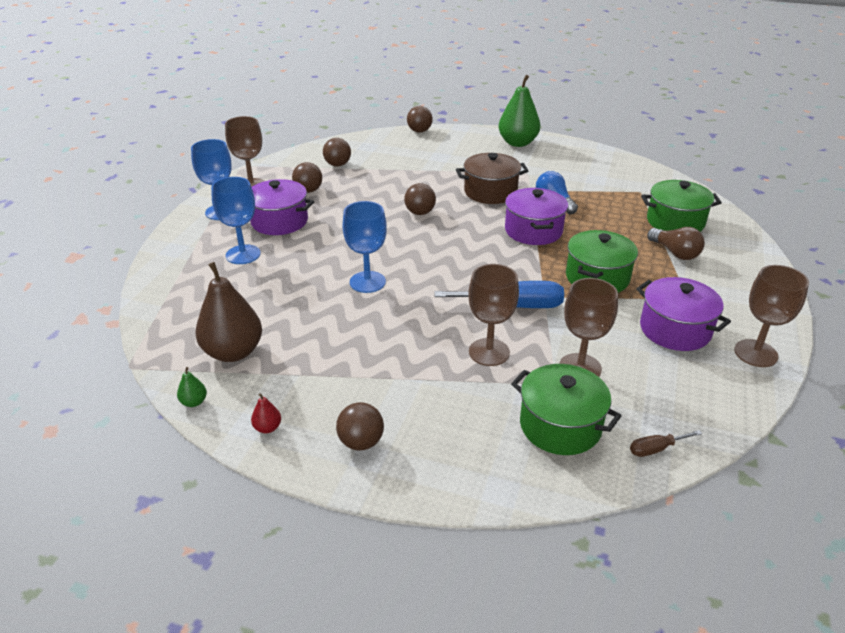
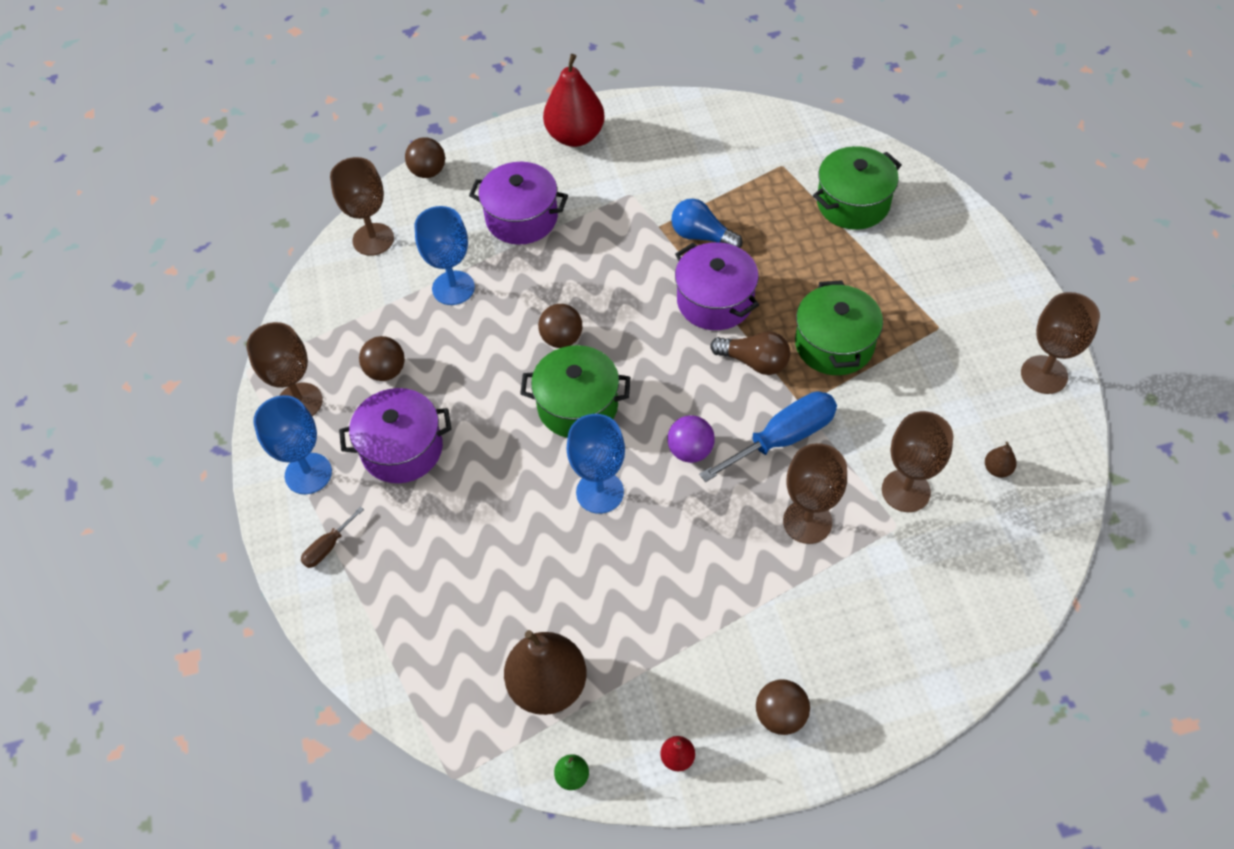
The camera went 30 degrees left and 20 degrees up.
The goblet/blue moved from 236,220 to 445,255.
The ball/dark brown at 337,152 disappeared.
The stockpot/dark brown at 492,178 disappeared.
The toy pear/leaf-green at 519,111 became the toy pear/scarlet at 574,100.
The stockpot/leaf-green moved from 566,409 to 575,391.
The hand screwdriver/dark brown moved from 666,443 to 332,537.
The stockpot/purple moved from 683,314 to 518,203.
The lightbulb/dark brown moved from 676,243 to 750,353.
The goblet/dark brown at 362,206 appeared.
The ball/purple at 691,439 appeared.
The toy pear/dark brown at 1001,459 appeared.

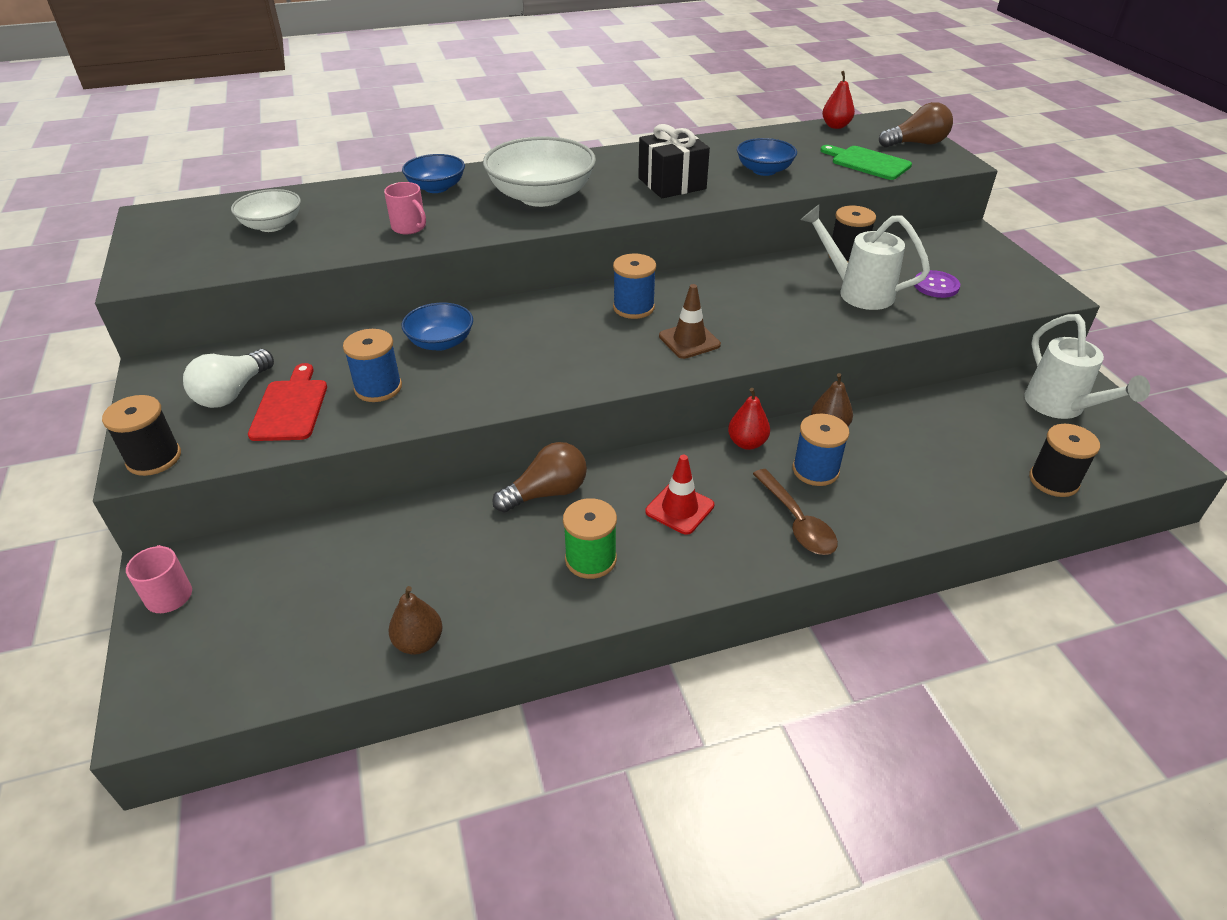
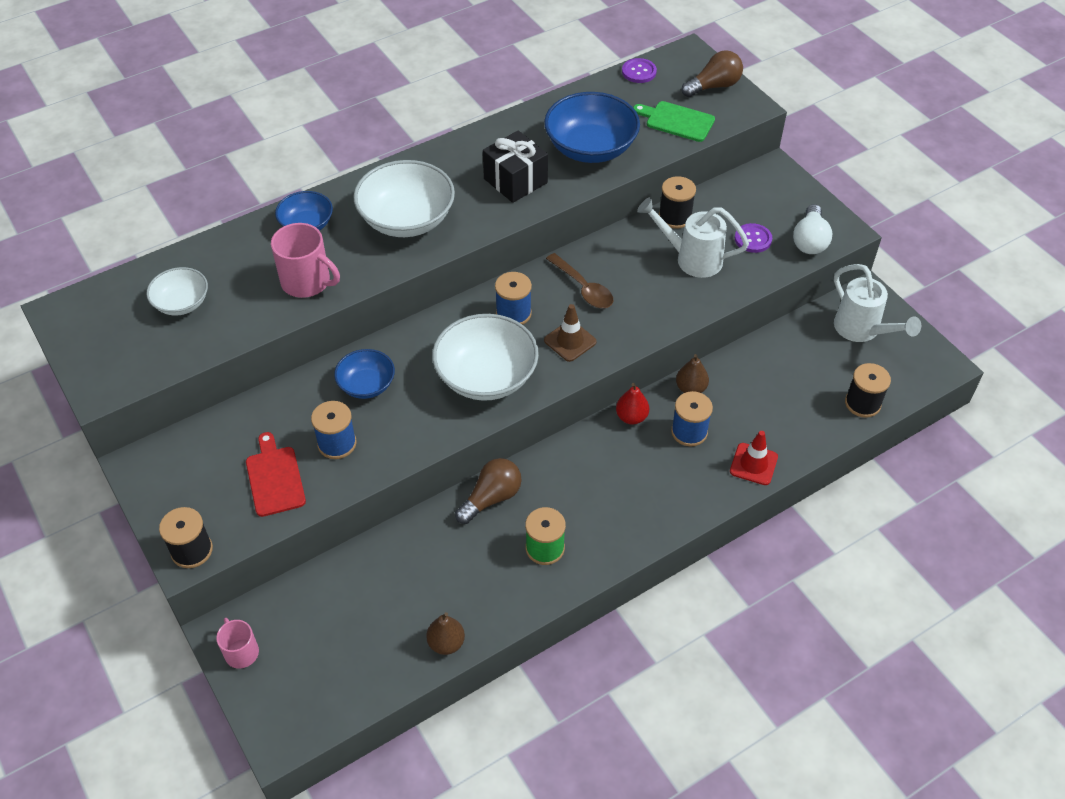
The camera went 15 degrees left and 10 degrees up.
The lightbulb/snow-white moved from 228,378 to 812,229.
The coffee mug/rosy at 405,208 changed to 1.61 times the size.
The road cone/scarlet moved from 679,495 to 754,458.
The deep dish/blue at 767,157 changed to 1.76 times the size.
The tablespoon/dark brown moved from 795,512 to 579,280.
The toy pear/scarlet at 838,100 was replaced by the button/purple at 639,70.
The deep dish/snow-white at 485,357 appeared.

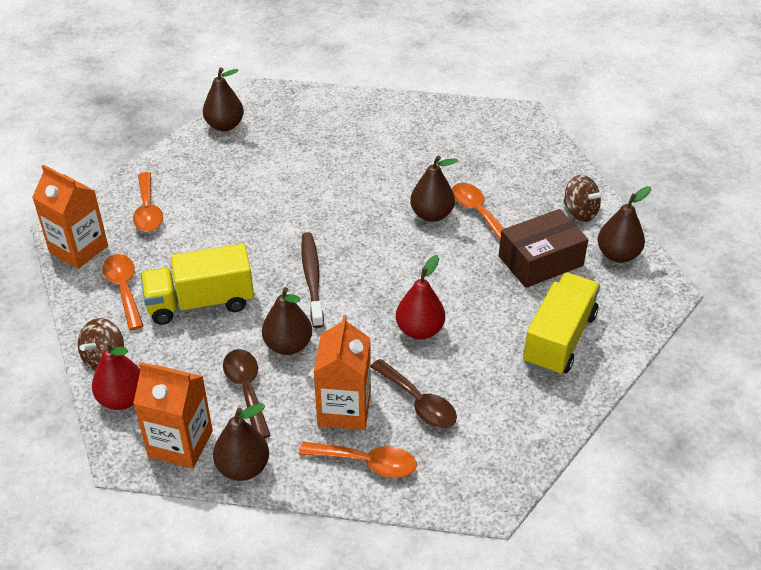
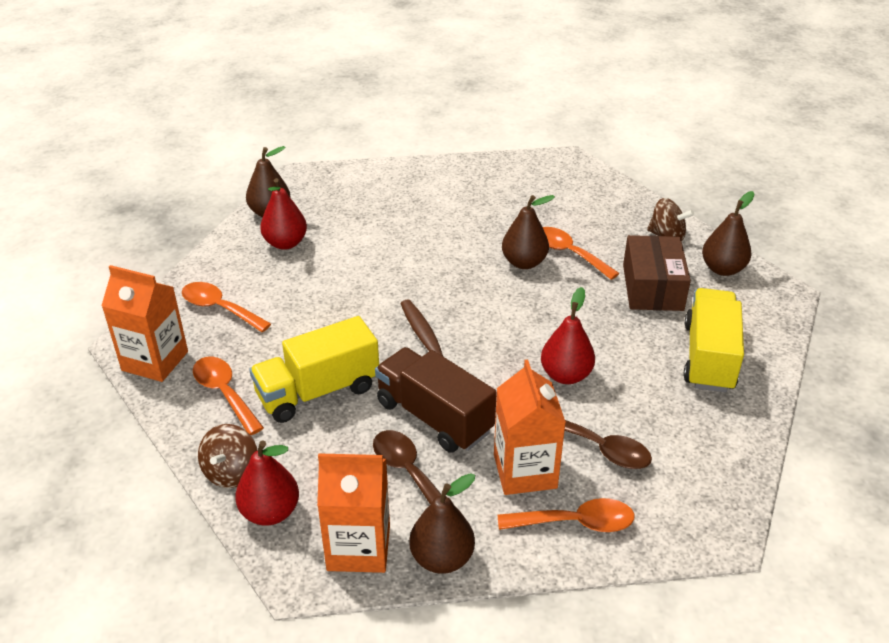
The camera went 15 degrees left and 5 degrees down.
The tablespoon/bright orange at 148,202 turned 150 degrees clockwise.
The toy pear/dark brown at 287,321 was replaced by the toy truck/dark brown at 436,400.
The box/dark brown at 543,248 turned 45 degrees counterclockwise.
The toy pear/scarlet at 283,214 appeared.

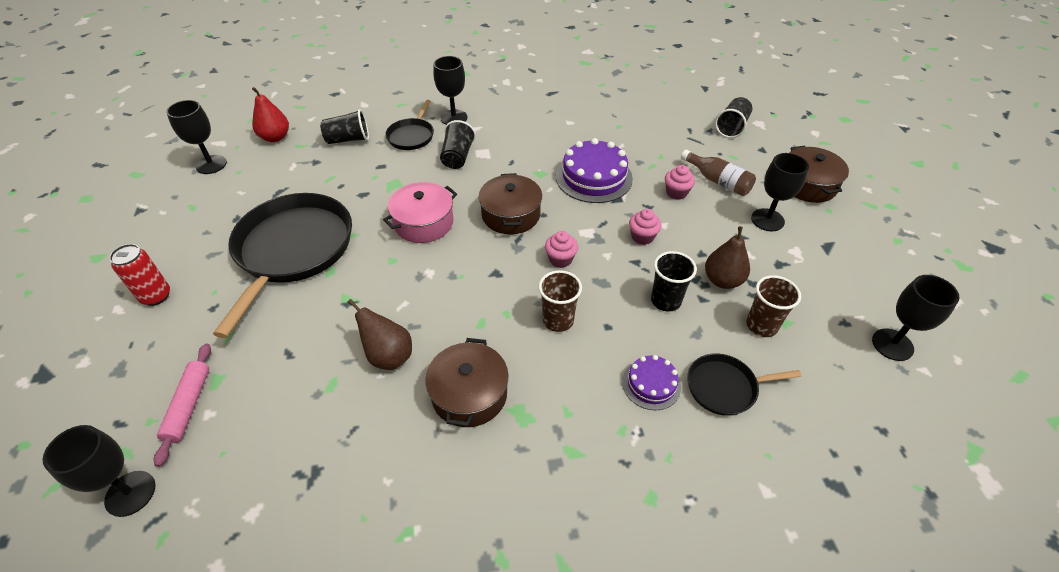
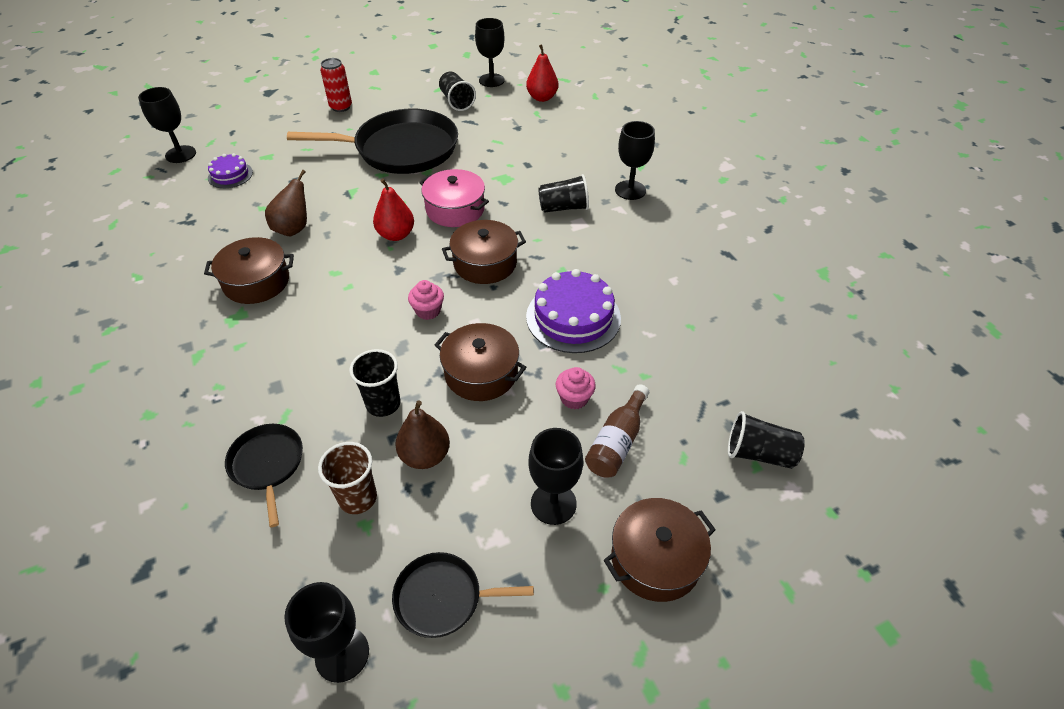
The camera went 75 degrees right and 0 degrees up.
The pastry roller/rosy at 182,405 disappeared.
The tumbler/ebony moved from 344,126 to 457,91.
The skillet/ebony moved from 409,125 to 463,595.
The tumbler/dark brown at 560,301 disappeared.
The layer cake/purple moved from 651,382 to 230,170.
The cupcake/rosy at 645,227 was replaced by the stockpot/dark brown at 480,362.
The toy pear/scarlet at 393,210 appeared.

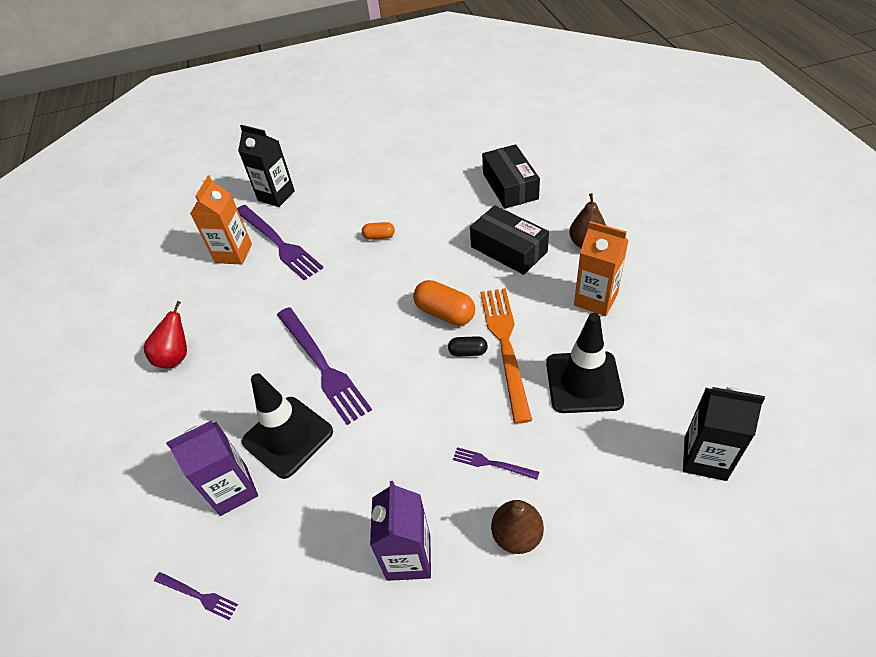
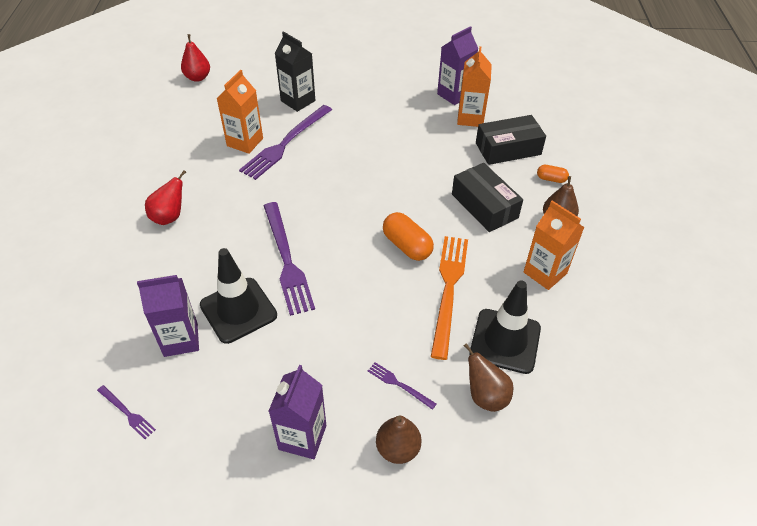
The camera went 10 degrees right and 0 degrees up.
The fork/purple at 280,242 turned 60 degrees clockwise.
The pill/bright orange moved from 378,231 to 553,174.
The pill/ebony at 468,346 disappeared.
The box/ebony at 511,176 turned 75 degrees clockwise.
The juice carton/ebony at 724,434 disappeared.
The toy pear/scarlet at 195,58 appeared.
The juice carton/purple at 457,65 appeared.
The juice carton/bright orange at 474,86 appeared.
The toy pear/dark brown at 488,377 appeared.

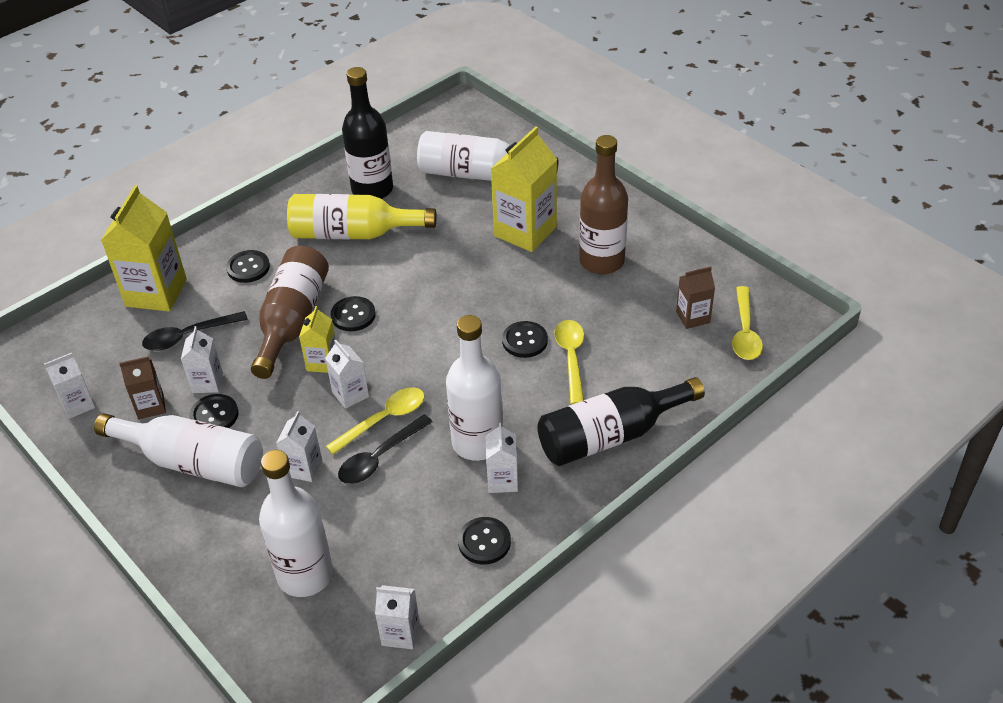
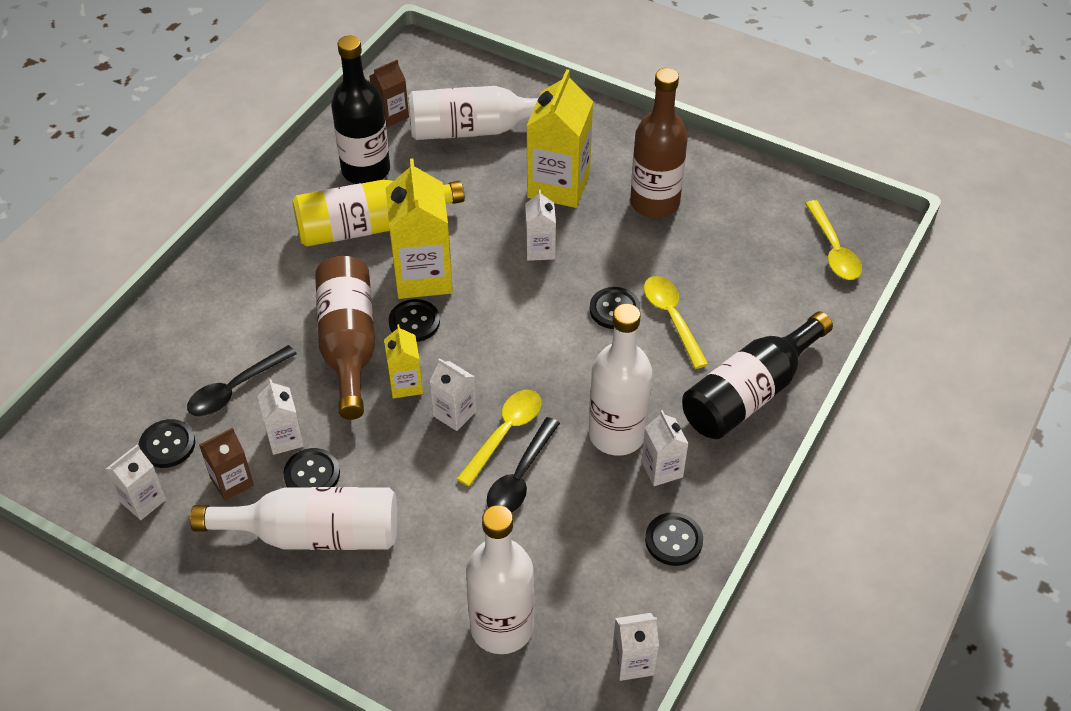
The camera went 20 degrees left and 5 degrees up.
The juice carton/bright yellow moved from 144,248 to 419,228.
The button/ebony moved from 248,266 to 167,443.
The juice carton/snow-white moved from 299,446 to 540,225.
The juice carton/dark brown moved from 695,297 to 389,93.

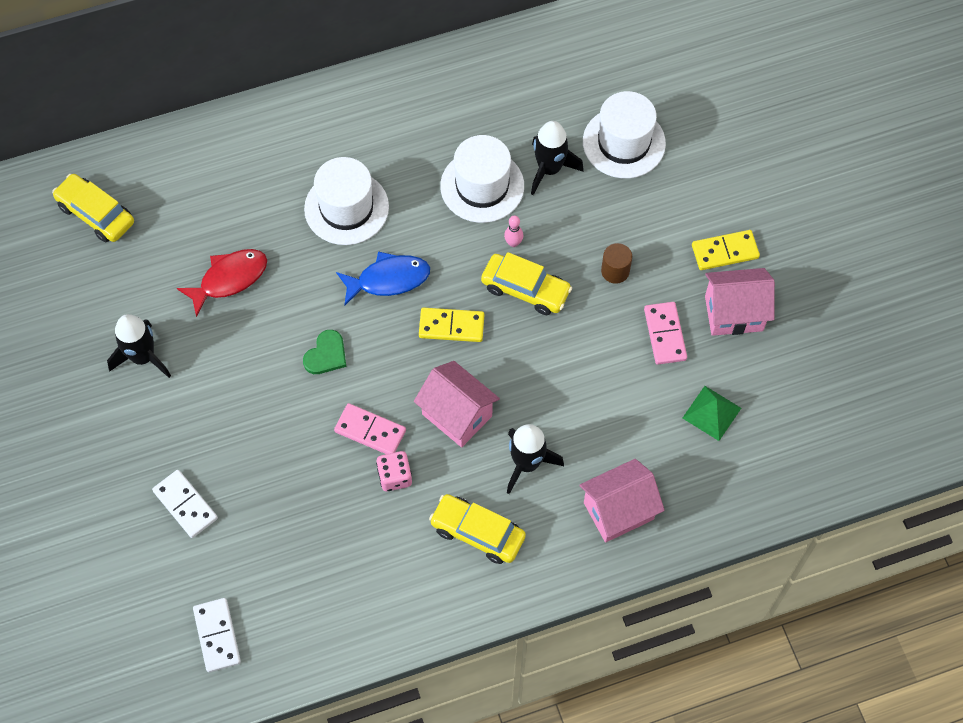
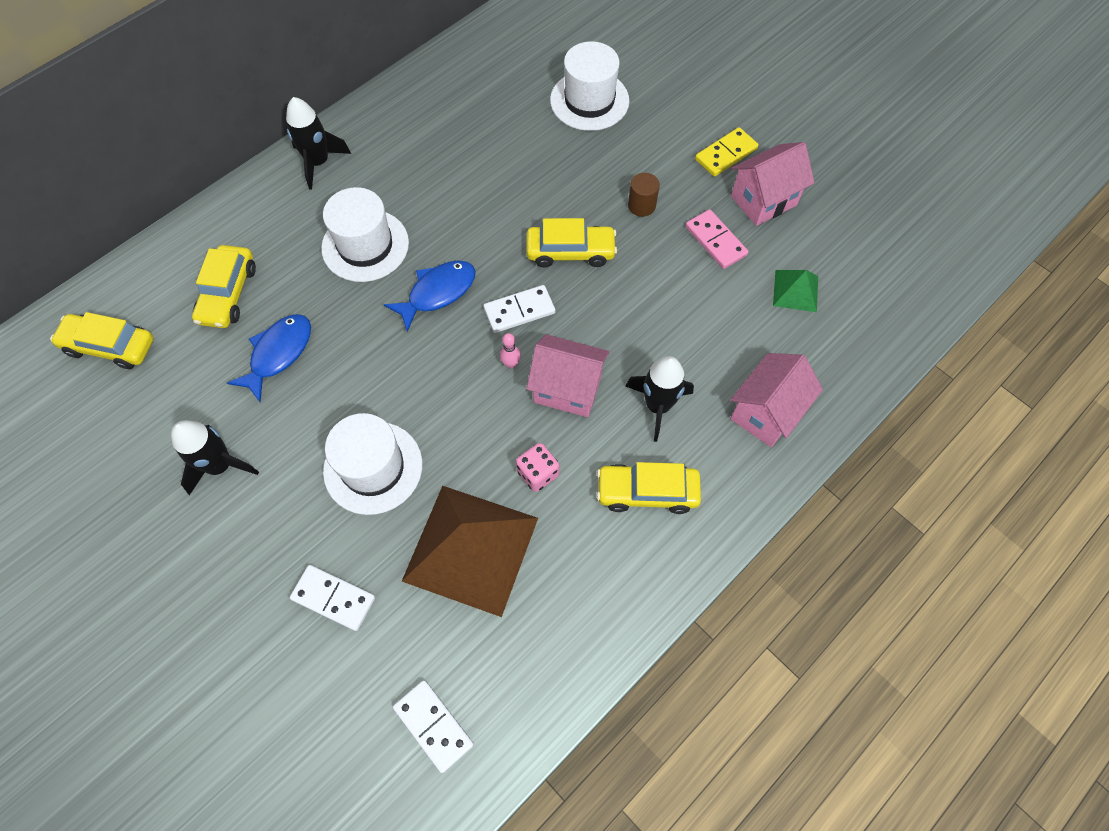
The camera went 25 degrees left and 0 degrees up.
The toy fish/scarlet at 222,283 became the toy fish/blue at 269,358.
The heart shape/leaf-green at 324,352 disappeared.
The domino/rosy at 370,428 disappeared.
The domino/bright yellow at 451,325 became the domino/snow-white at 519,309.
The top hat/snow-white moved from 482,179 to 372,464.
The skittle/rosy moved from 513,231 to 510,350.
The spaceship/ebony moved from 557,158 to 318,143.
The car/bright yellow at 224,286 appeared.
The pyramid shape/dark brown at 470,551 appeared.

